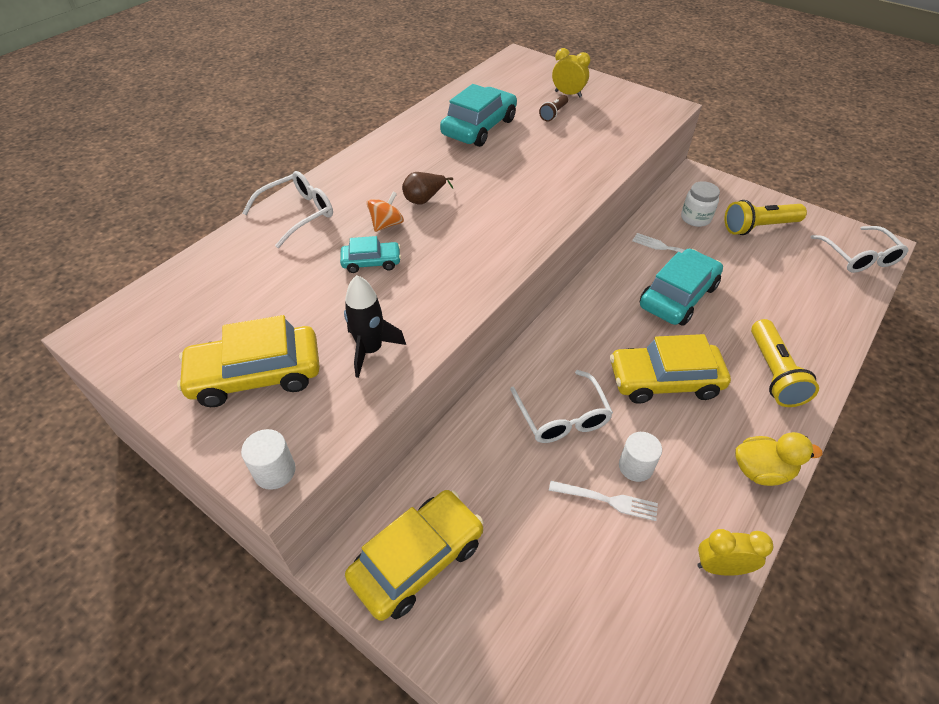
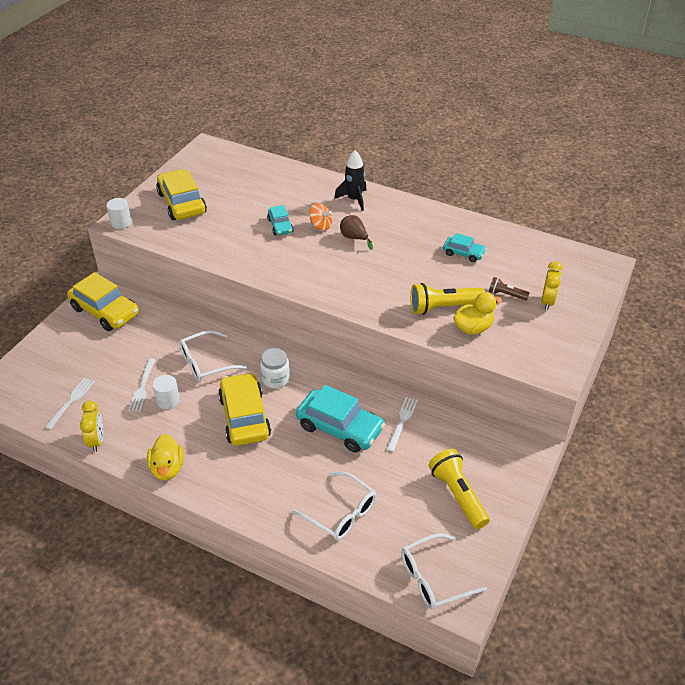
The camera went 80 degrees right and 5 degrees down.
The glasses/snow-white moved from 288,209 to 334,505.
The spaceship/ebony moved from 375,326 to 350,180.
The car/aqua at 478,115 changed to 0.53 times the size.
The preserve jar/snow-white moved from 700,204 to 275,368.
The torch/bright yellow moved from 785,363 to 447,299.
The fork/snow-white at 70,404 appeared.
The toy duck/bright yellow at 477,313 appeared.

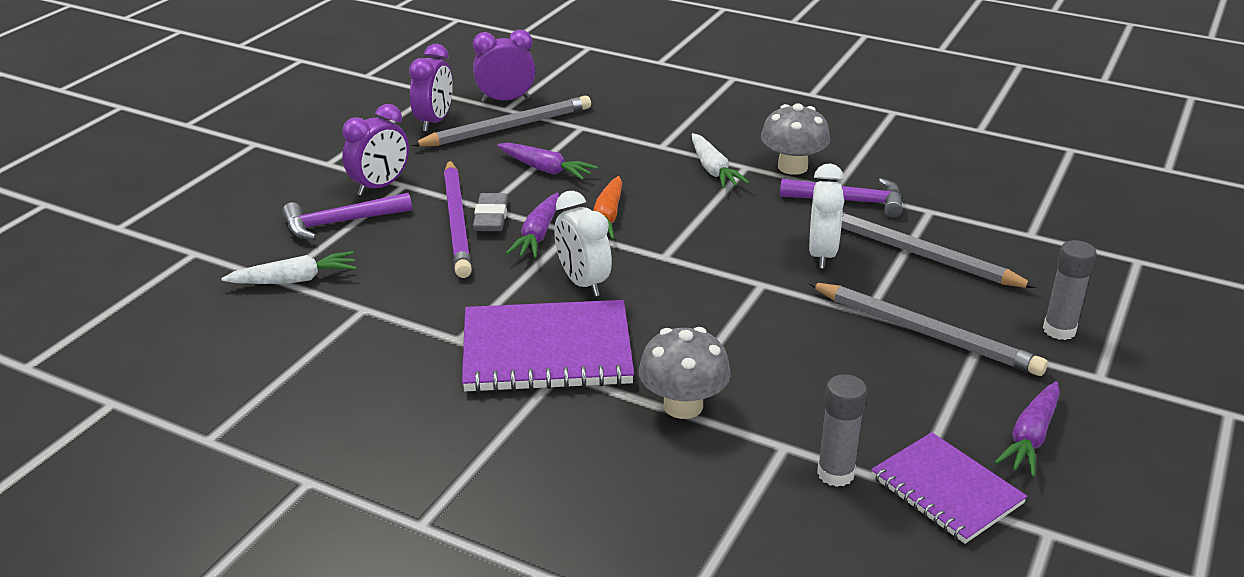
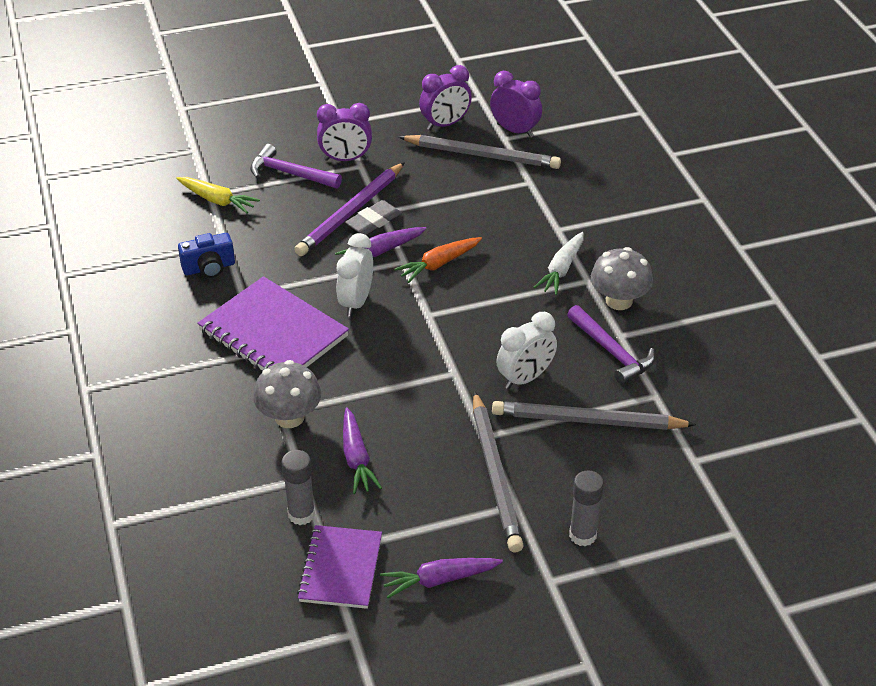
The camera went 45 degrees right and 10 degrees up.
The toy carrot/snow-white at 289,267 became the toy carrot/bright yellow at 218,195.
The toy carrot/purple moved from 547,161 to 362,450.
The wooden pencil/ash-grey at 939,249 turned 75 degrees counterclockwise.
The camera/blue at 206,255 appeared.

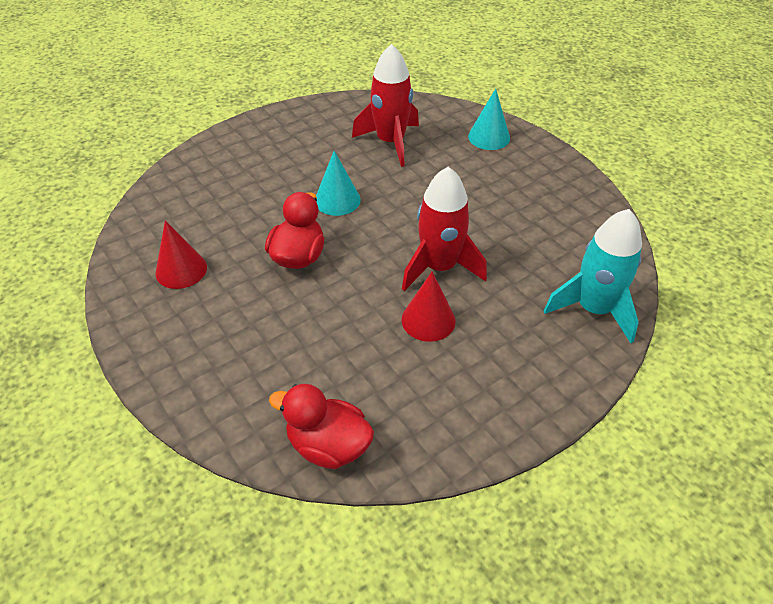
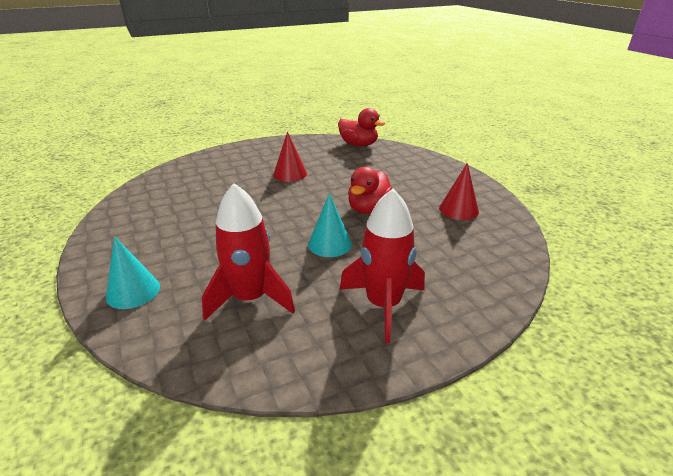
The camera went 170 degrees left and 15 degrees down.
The spaceship/scarlet moved from 444,228 to 382,266.
The spaceship/aqua at 593,276 disappeared.

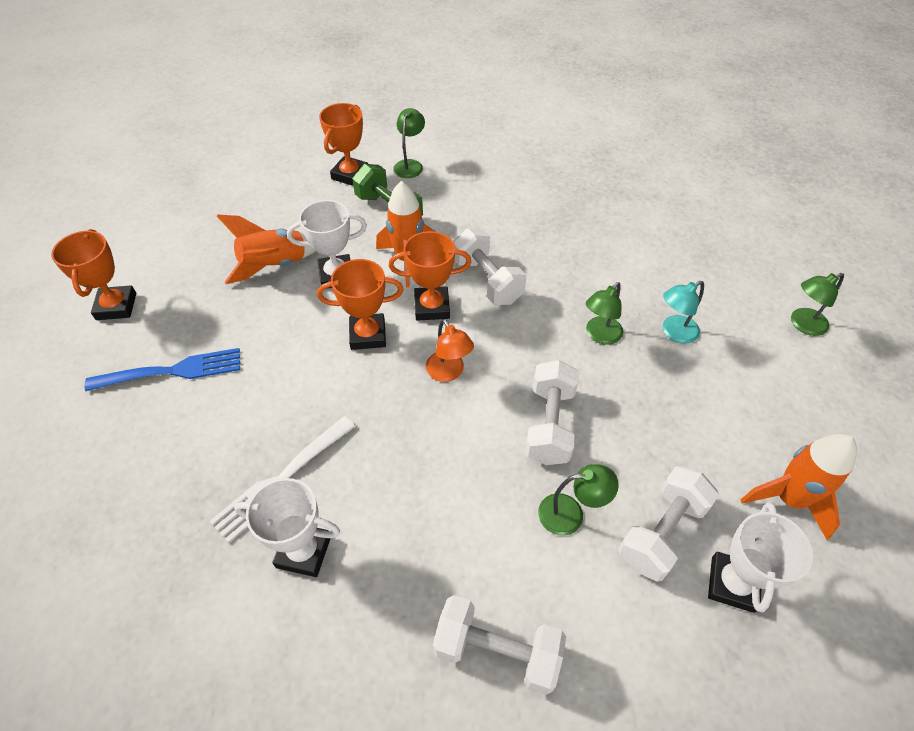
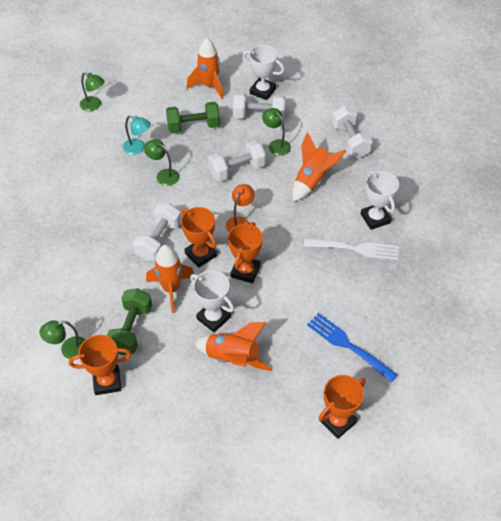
The camera went 125 degrees left and 0 degrees up.
The prize cup/bright orange at 360,304 turned 60 degrees clockwise.
The reading lamp/leaf-green at 604,313 turned 150 degrees counterclockwise.
The prize cup/snow-white at 760,557 turned 45 degrees clockwise.
The hand weight/leaf-green at 193,117 appeared.
The spaceship/bright orange at 319,167 appeared.

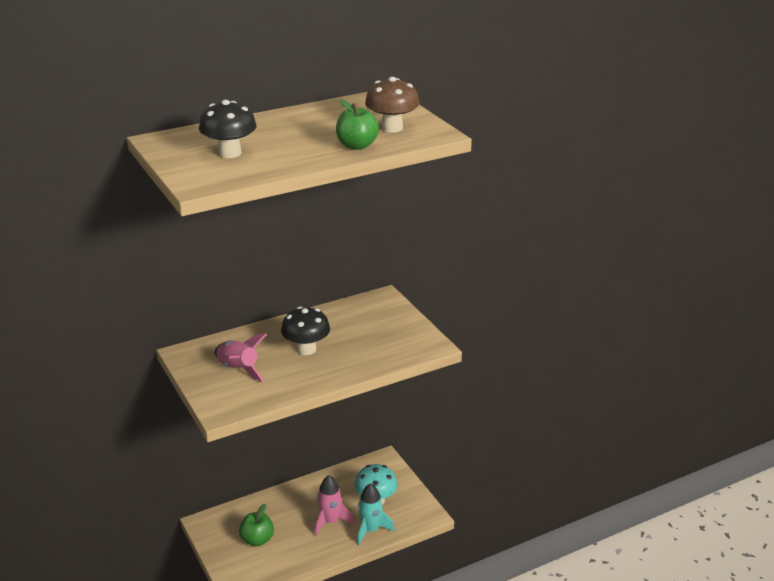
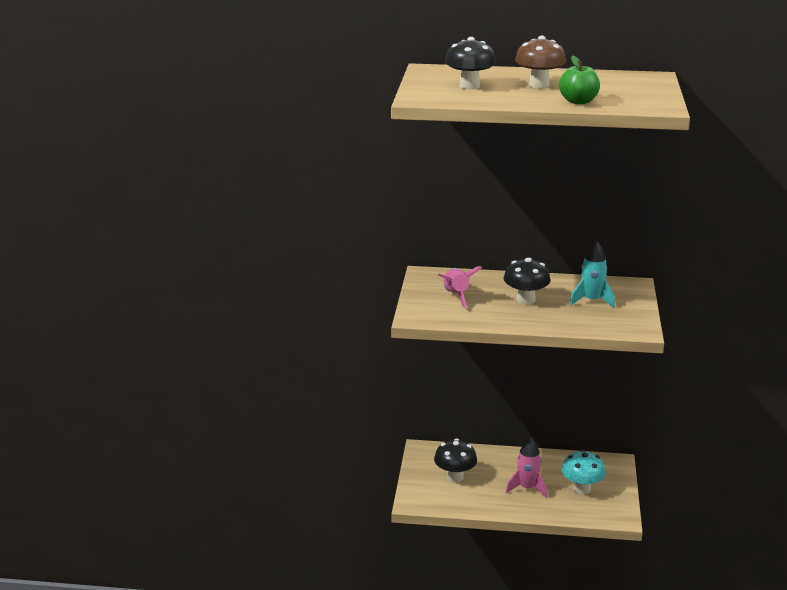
The camera went 35 degrees right and 5 degrees down.
The apple fruit/leaf-green at 256,525 was replaced by the mushroom/ebony at 455,460.
The spaceship/aqua moved from 376,514 to 592,274.
The mushroom/dark brown moved from 392,104 to 540,62.

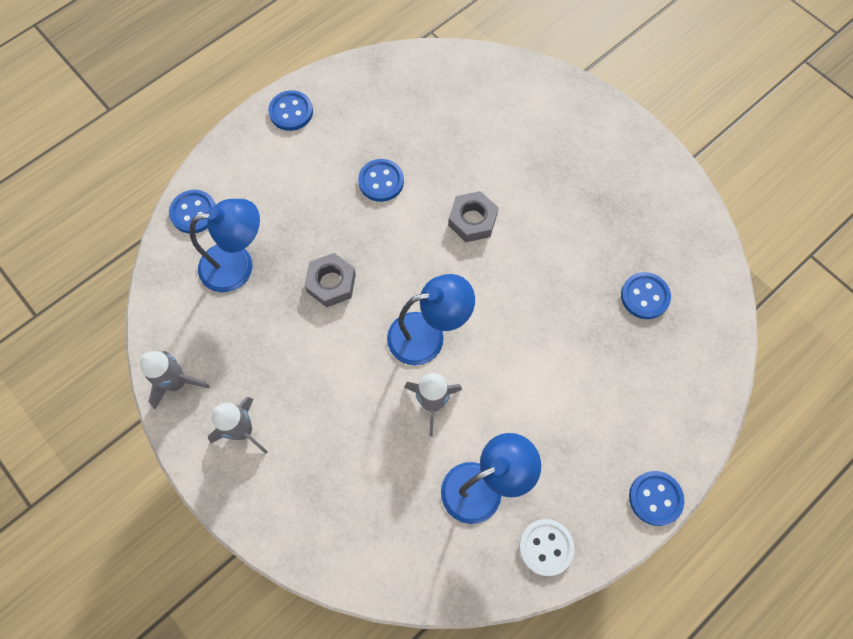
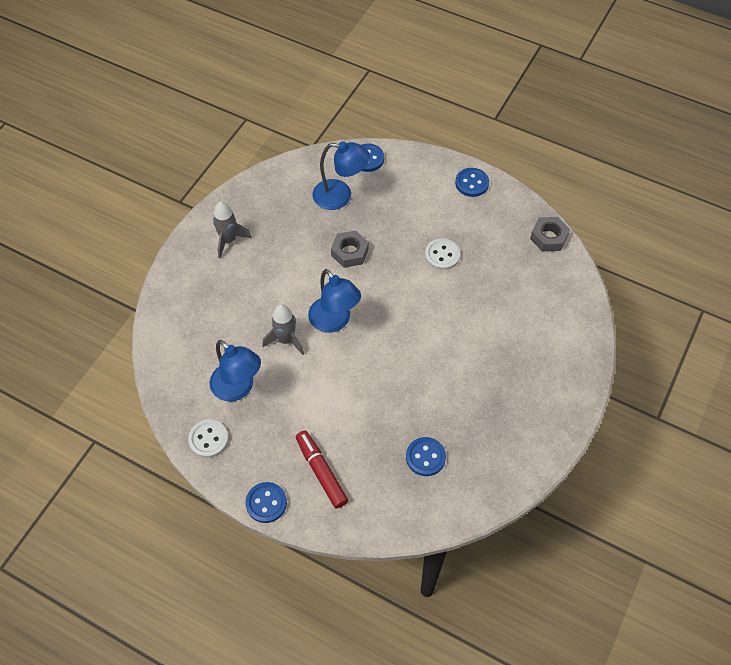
The camera went 70 degrees right and 10 degrees down.
The spaceship/ash-grey at 175,380 disappeared.
The reading lamp/blue at 224,245 turned 45 degrees counterclockwise.
The button/blue at 381,180 became the button/snow-white at 442,254.
The hexagon nut/ash-grey moved from 473,216 to 550,234.
The marker pen/scarlet at 322,470 appeared.

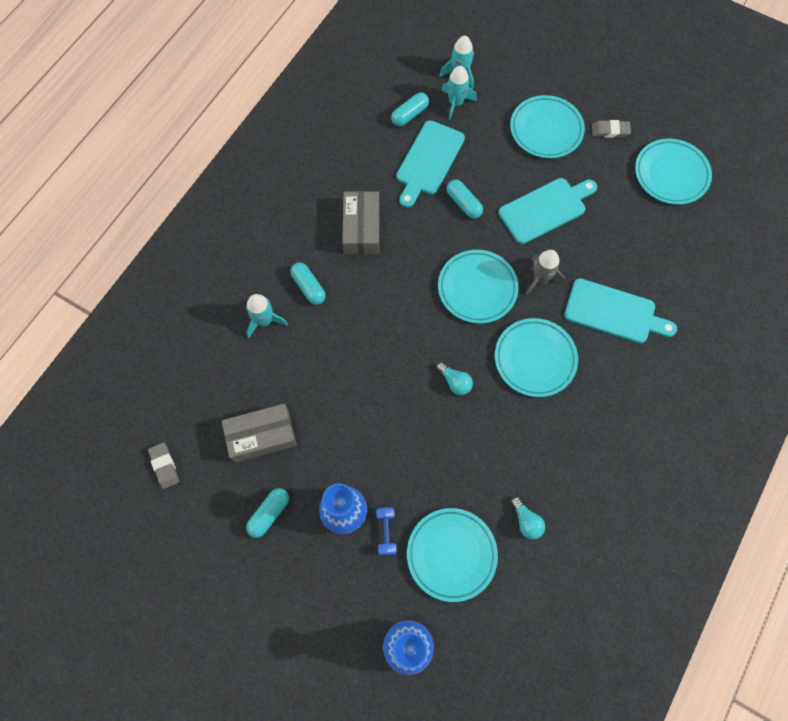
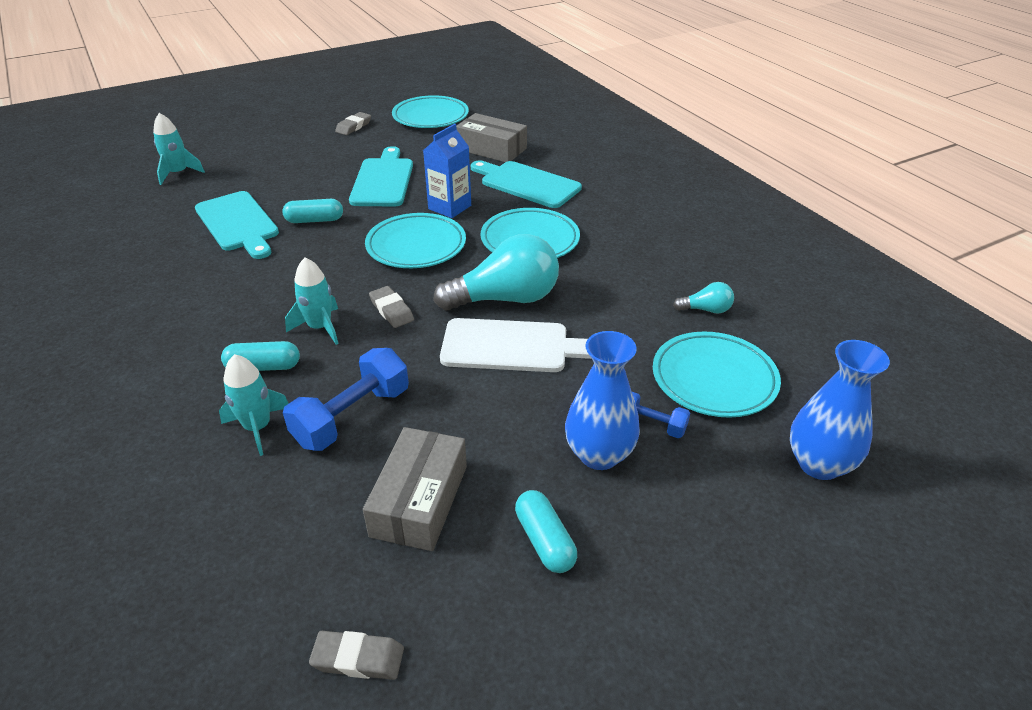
The camera went 60 degrees left and 30 degrees down.
The box/ash-grey moved from 360,222 to 491,137.
The pill/aqua at 410,109 disappeared.
The lightbulb/aqua at 454,378 changed to 2.19 times the size.
The spaceship/aqua moved from 459,93 to 312,301.
The flat dish/aqua at 547,126 disappeared.
The spaceship/ash-grey at 545,272 was replaced by the juice carton/blue at 447,171.
The cutting board/aqua at 620,310 turned 105 degrees counterclockwise.
The hand weight/blue at 346,399 appeared.
The eraser/ash-grey at 391,307 appeared.
The cutting board/snow-white at 515,345 appeared.

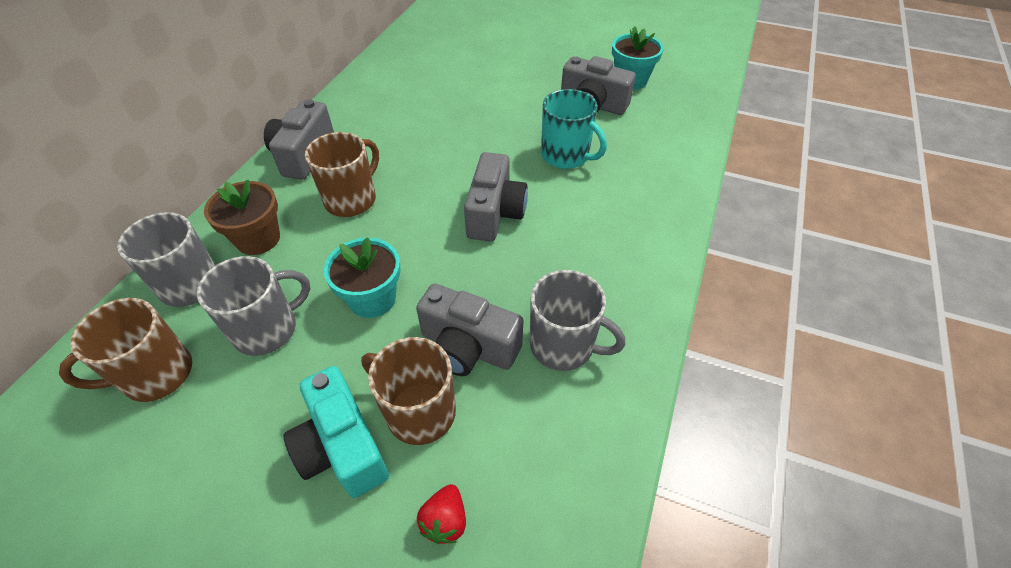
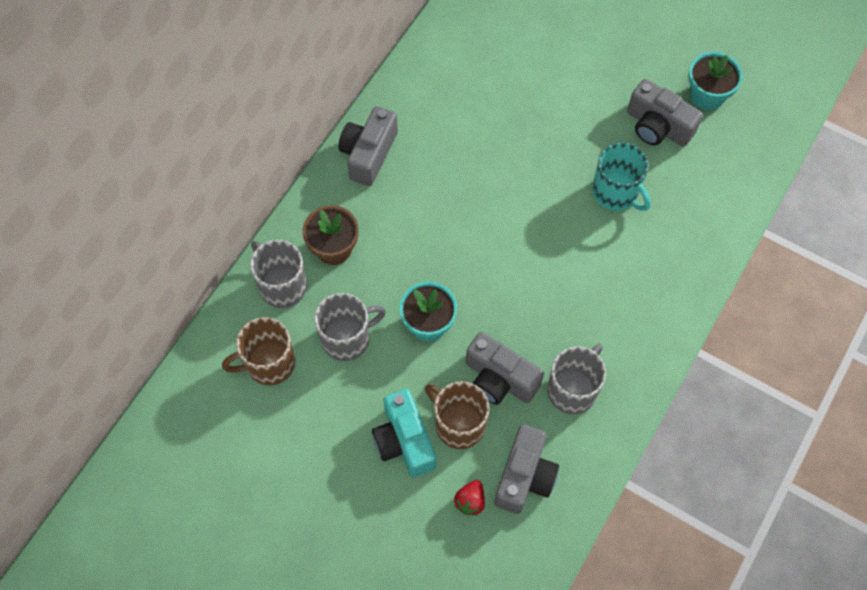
The camera went 10 degrees right and 15 degrees up.
The coffee mug/dark brown at 342,174 disappeared.
The camera/ash-grey moved from 496,196 to 526,469.
The coffee mug/ash-grey at 577,320 turned 90 degrees counterclockwise.

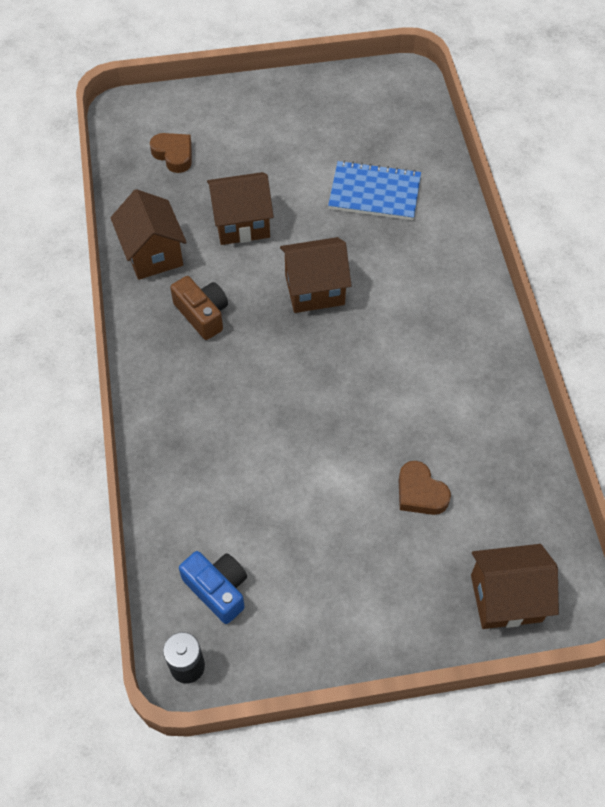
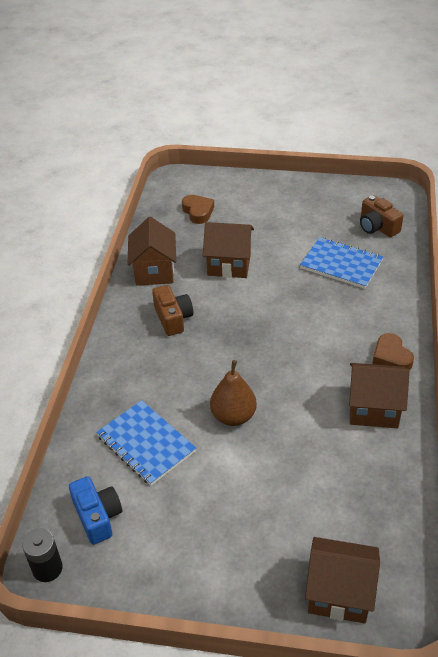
The camera went 20 degrees right and 15 degrees down.
The cottage/dark brown moved from 315,275 to 379,395.
The heart shape/dark brown moved from 424,488 to 393,351.
The notebook/blue at 146,443 appeared.
The toy pear/dark brown at 233,393 appeared.
The camera/dark brown at 382,216 appeared.

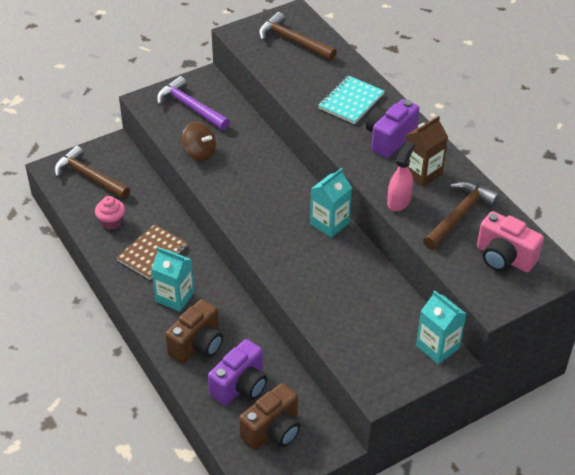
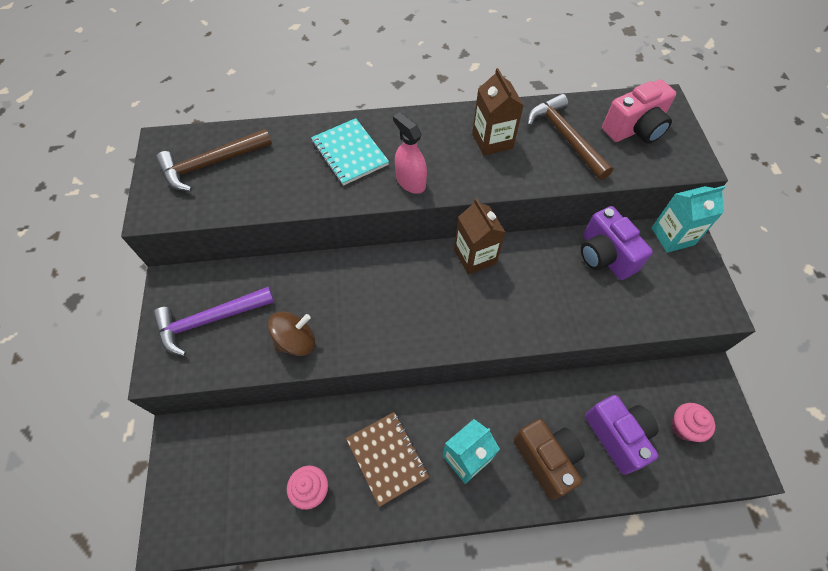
The camera went 65 degrees left and 15 degrees up.
The carpenter's hammer/dark brown at 92,172 disappeared.
The camera/dark brown at 269,416 was replaced by the cupcake/rosy at 693,422.
The juice carton/aqua at 331,203 became the juice carton/dark brown at 479,236.
The camera/purple moved from 392,128 to 617,243.
The spray bottle/rosy moved from 401,176 to 410,153.

